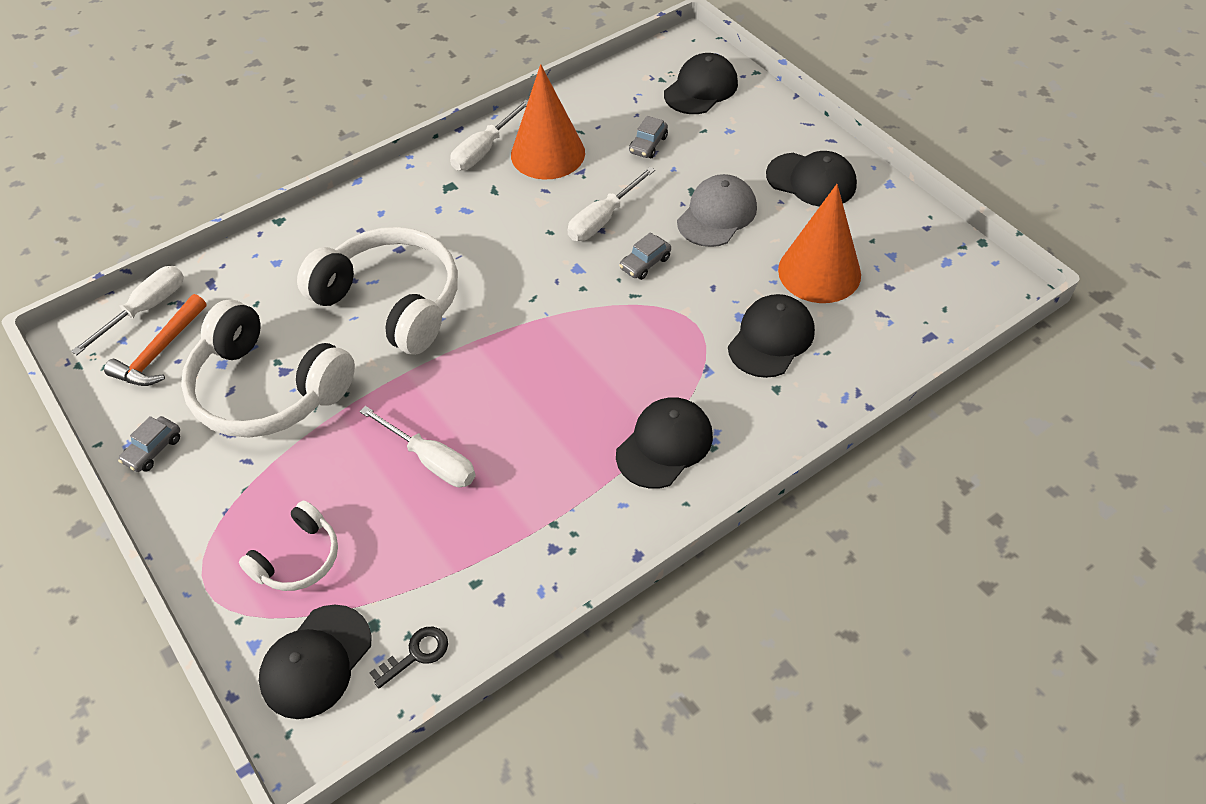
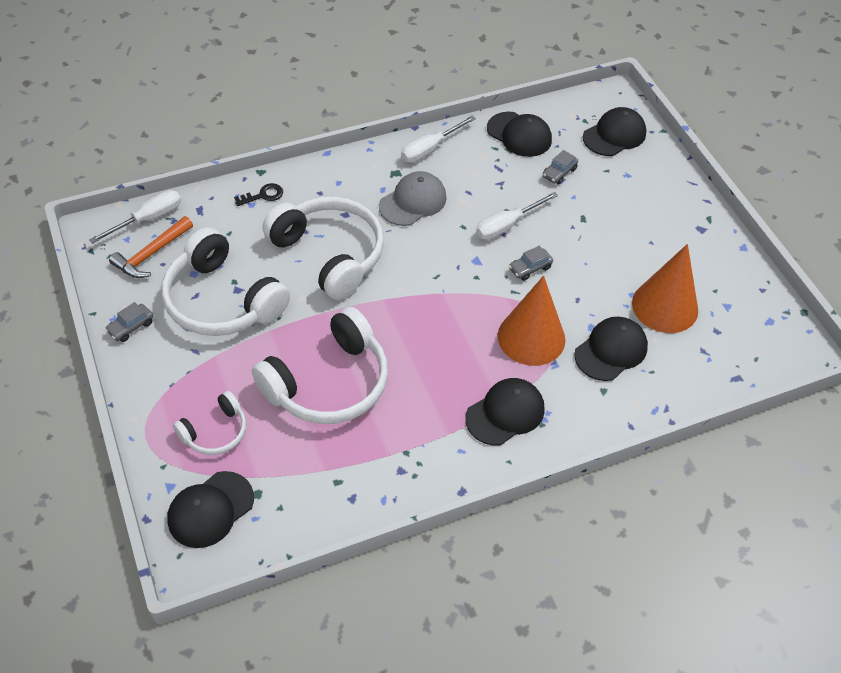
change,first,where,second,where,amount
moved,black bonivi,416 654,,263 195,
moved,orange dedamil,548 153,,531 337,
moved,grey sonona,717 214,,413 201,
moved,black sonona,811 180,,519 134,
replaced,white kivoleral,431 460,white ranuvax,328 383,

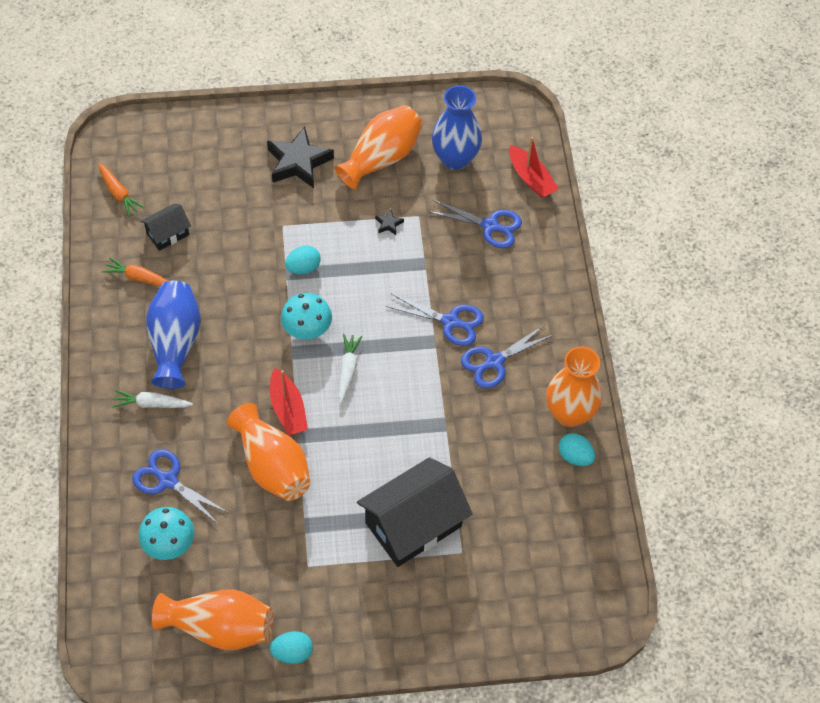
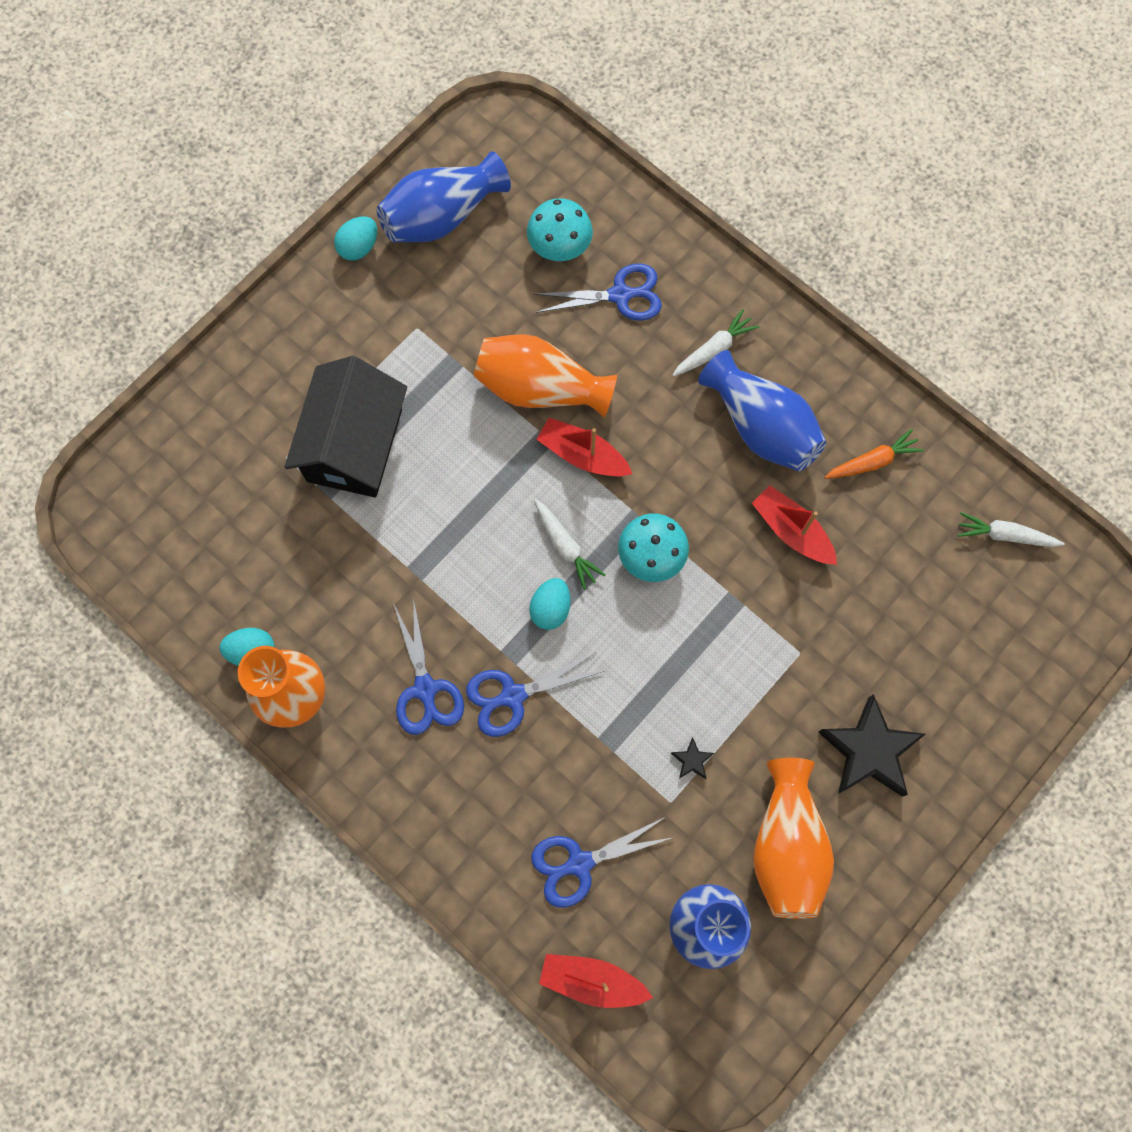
change,first,where,second,where,amount
removed,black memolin,167 234,,,
added,,,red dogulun,791 531,
moved,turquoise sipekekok,303 268,,550 608,
recoloured,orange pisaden,119 193,white pisaden,1005 535,
recoloured,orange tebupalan,219 628,blue tebupalan,442 216,
turned,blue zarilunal,494 361,,425 689,150 degrees clockwise

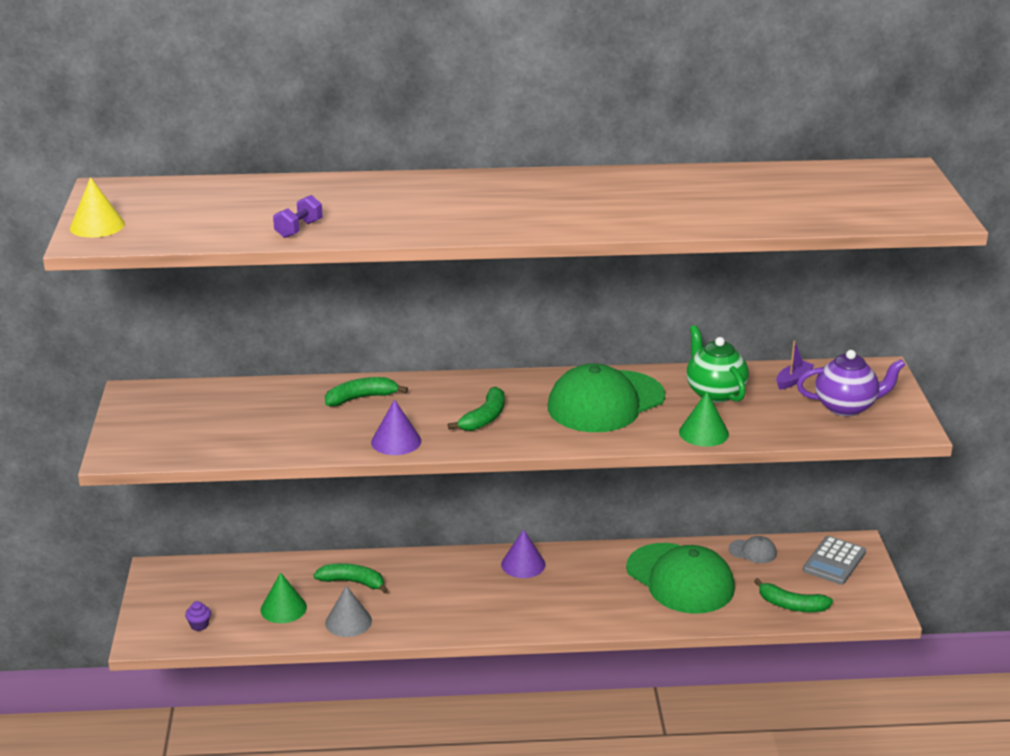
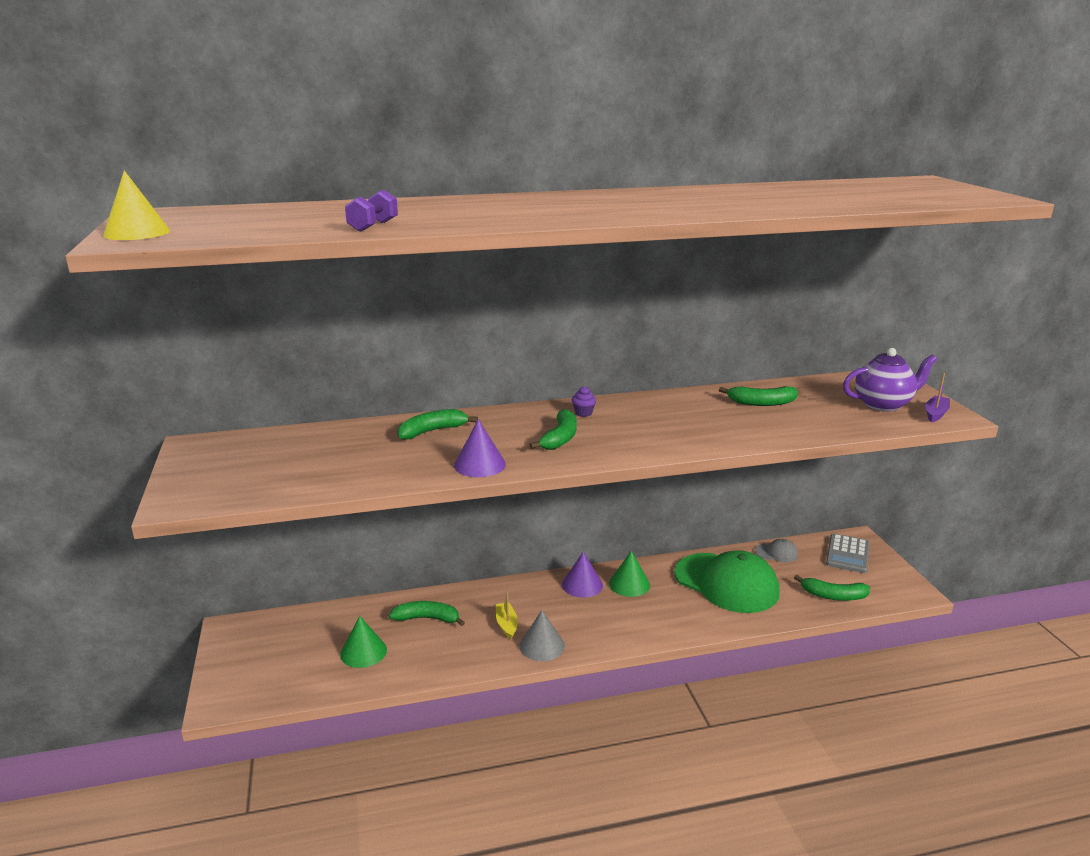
change,first,where,second,where,amount
removed,green sonona,605 402,,,
added,,,yellow dogulun,506 625,
moved,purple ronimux,199 625,,583 413,
moved,grey dedamil,348 622,,542 645,
moved,green dedamil,703 433,,629 584,
moved,purple dogulun,793 380,,935 414,
replaced,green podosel,714 393,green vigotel,761 403,

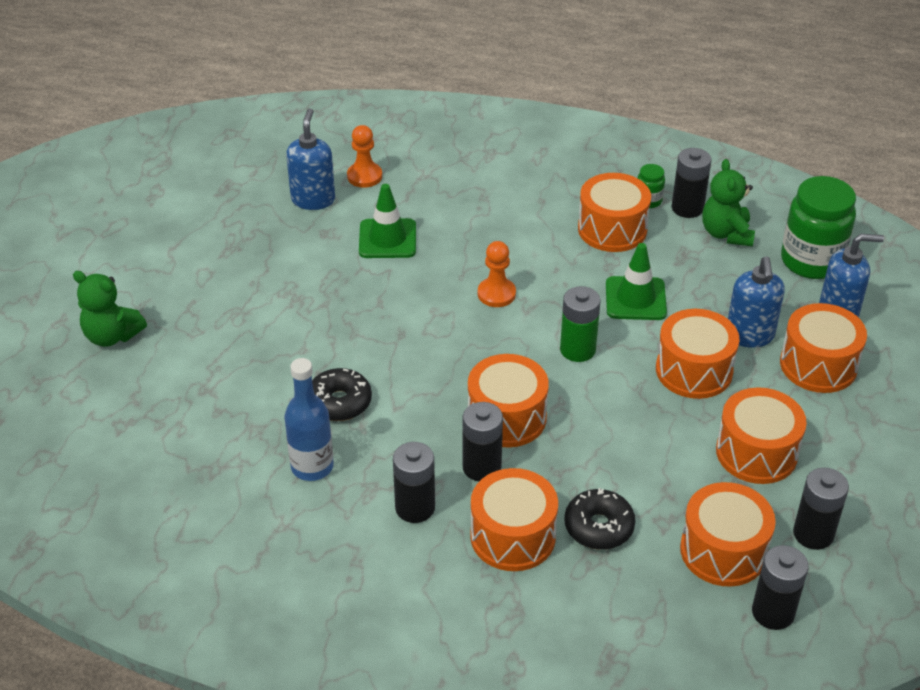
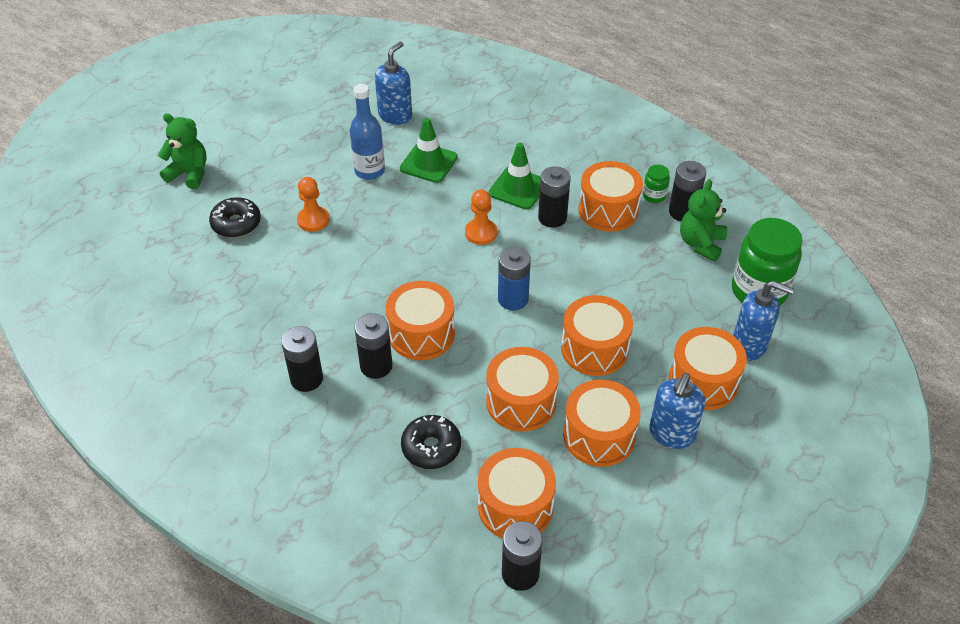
change,first,where,second,where,amount
moved,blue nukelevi,312 466,,369 171,
moved,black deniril,339 402,,236 224,
moved,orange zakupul,364 176,,313 220,
moved,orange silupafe,513 536,,521 402,
moved,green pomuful,635 299,,518 188,
moved,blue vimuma,749 336,,671 434,
moved,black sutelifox,813 534,,552 218,
recoloured,green sutelifox,577 350,blue sutelifox,513 299,
turned,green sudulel,112 336,,189 174,150 degrees clockwise

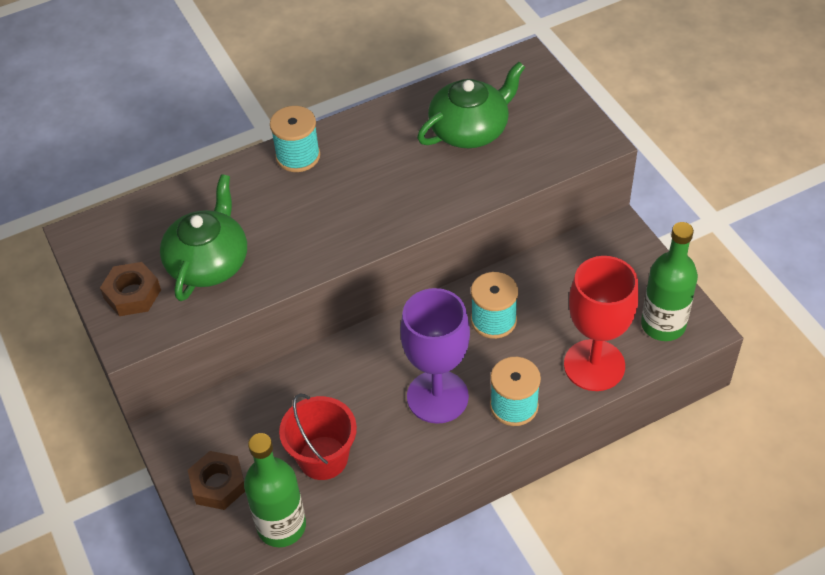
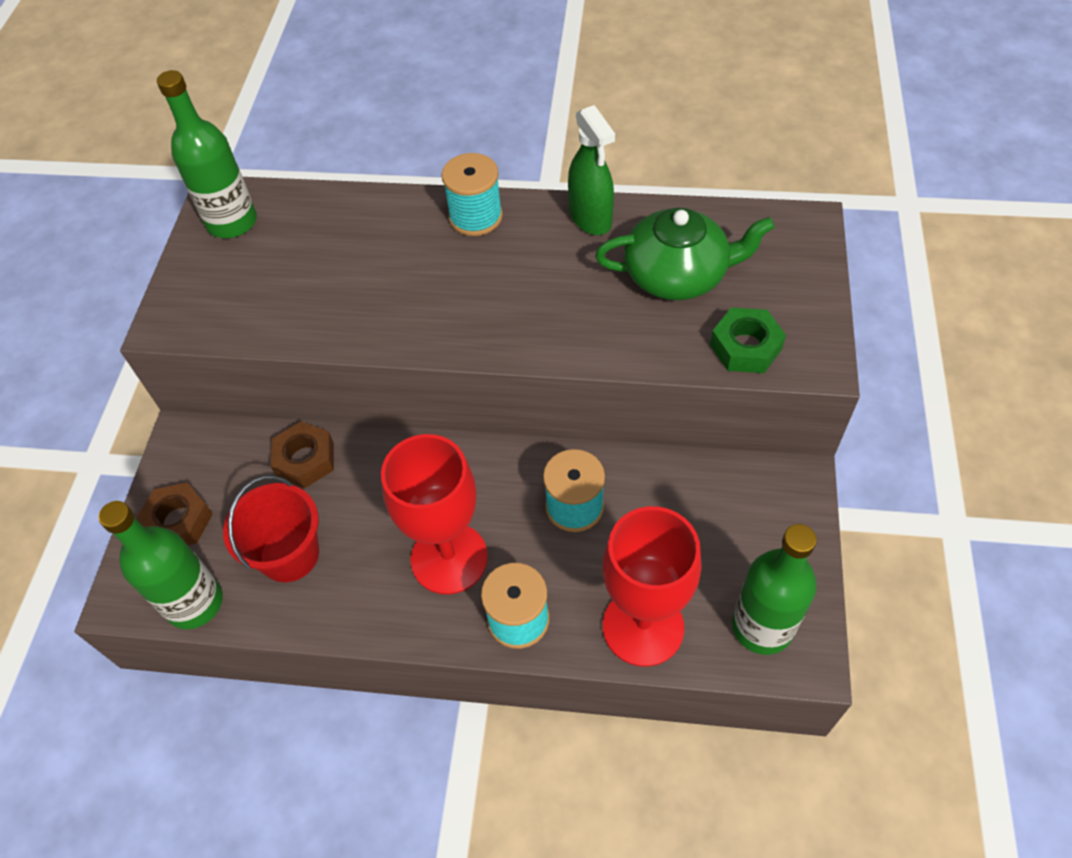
change,first,where,second,where,amount
removed,green podosel,209 262,,,
added,,,green nukelevi,232 222,
added,,,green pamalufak,590 218,
added,,,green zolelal,745 347,
moved,brown zolelal,132 294,,305 459,
recoloured,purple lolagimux,437 397,red lolagimux,449 558,

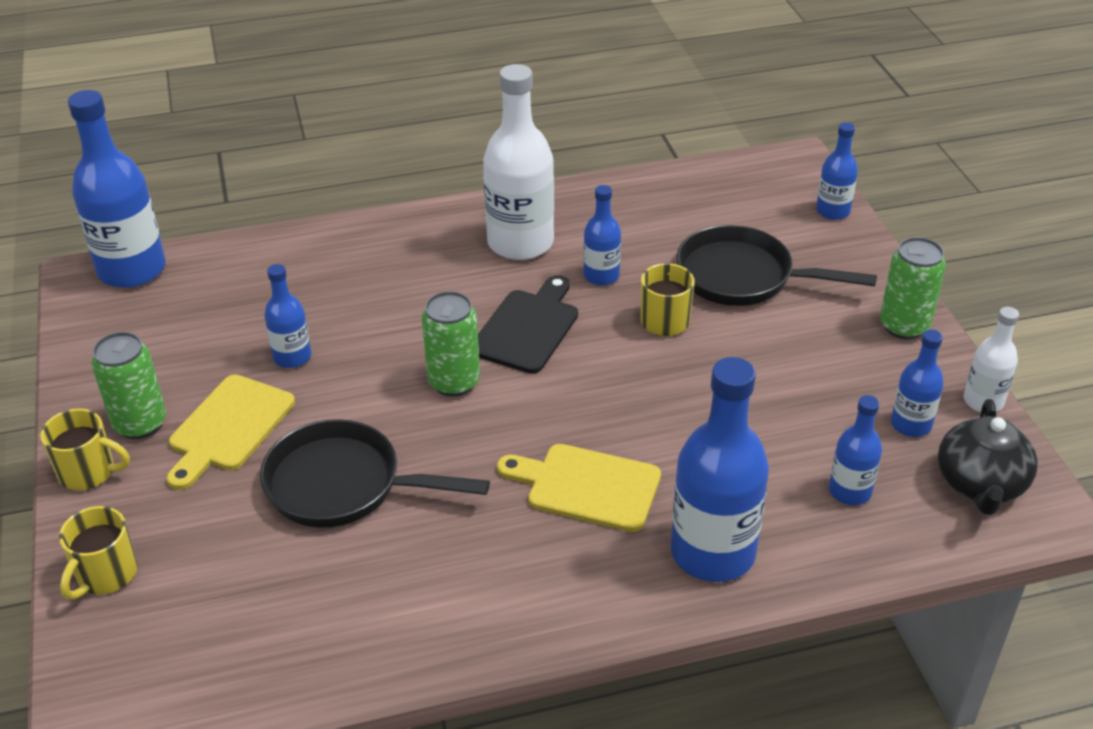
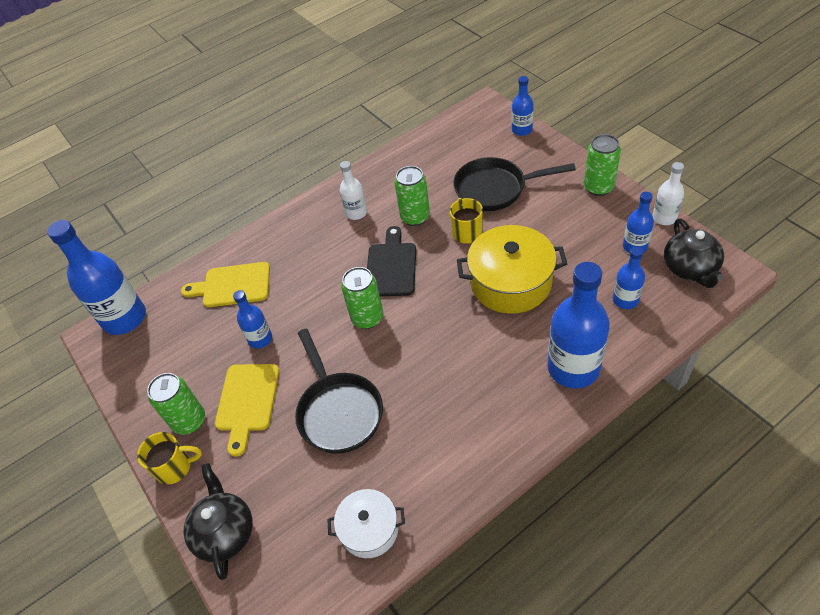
change,first,where,second,where,amount
added,,,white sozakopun,369 529,
added,,,yellow sozakopun,511 282,
moved,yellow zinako,587 486,,232 285,
replaced,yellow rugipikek,106 575,black podosel,225 532,
replaced,blue nukelevi,601 276,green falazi,415 217,
turned,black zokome,343 485,,338 411,105 degrees counterclockwise
resized,white nukelevi,520 243,,356 213,x0.53

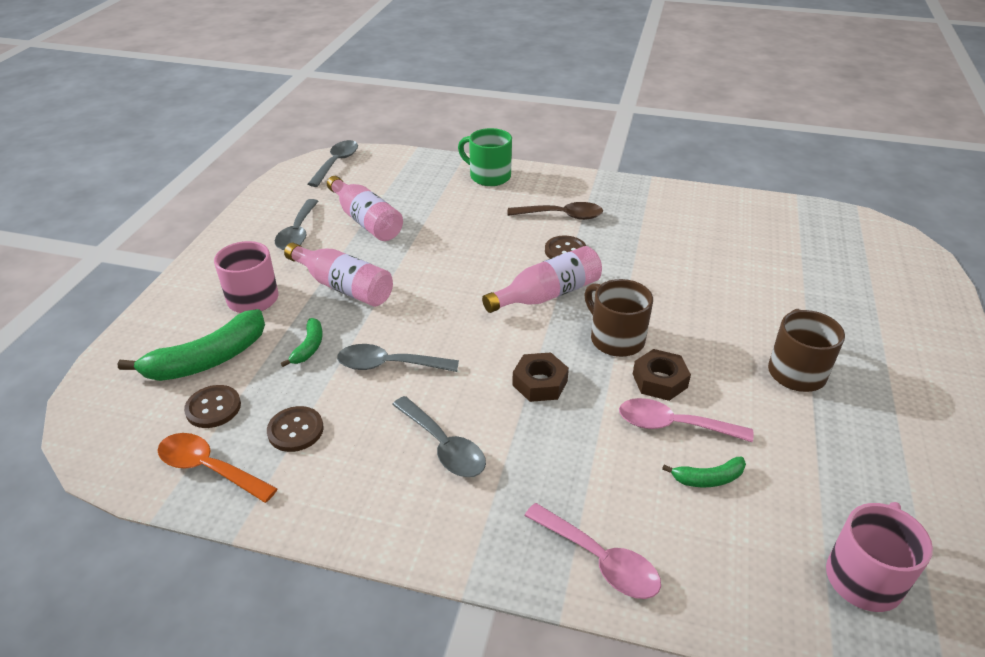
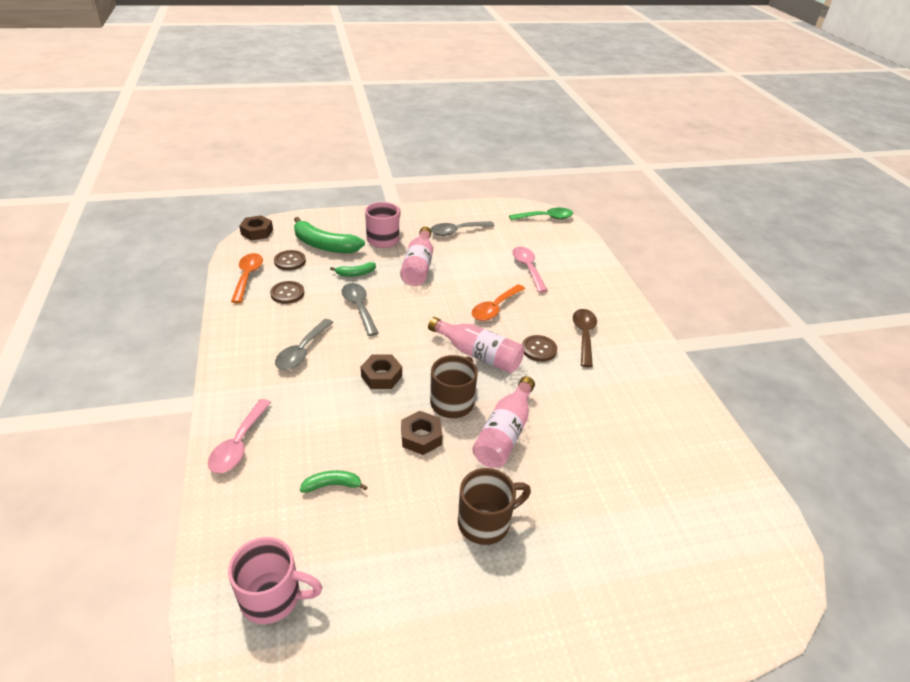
change,first,where,second,where,amount
removed,green rugipikek,489 176,,,
added,,,brown zolelal,257 232,
added,,,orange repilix,495 308,
moved,pink nukelevi,366 221,,504 433,
moved,pink repilix,673 425,,527 268,
recoloured,grey repilix,336 163,green repilix,545 218,
turned,brown repilix,562 216,,584 335,150 degrees counterclockwise
turned,green vigotel,708 478,,332 485,120 degrees clockwise

